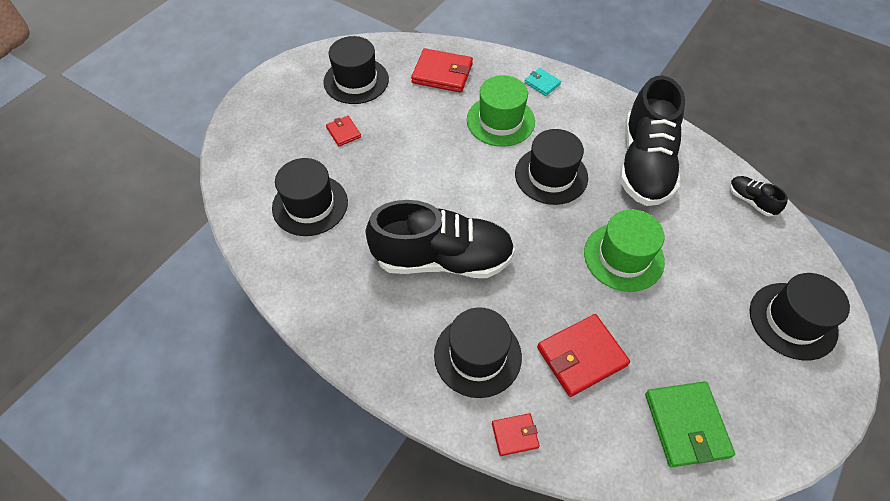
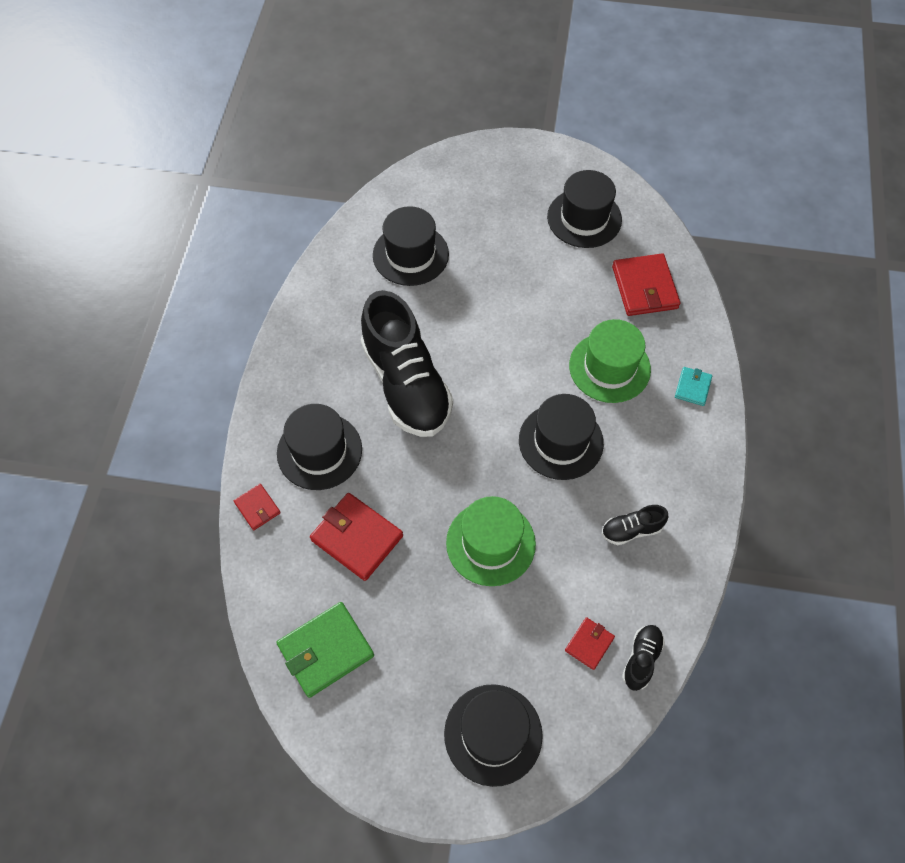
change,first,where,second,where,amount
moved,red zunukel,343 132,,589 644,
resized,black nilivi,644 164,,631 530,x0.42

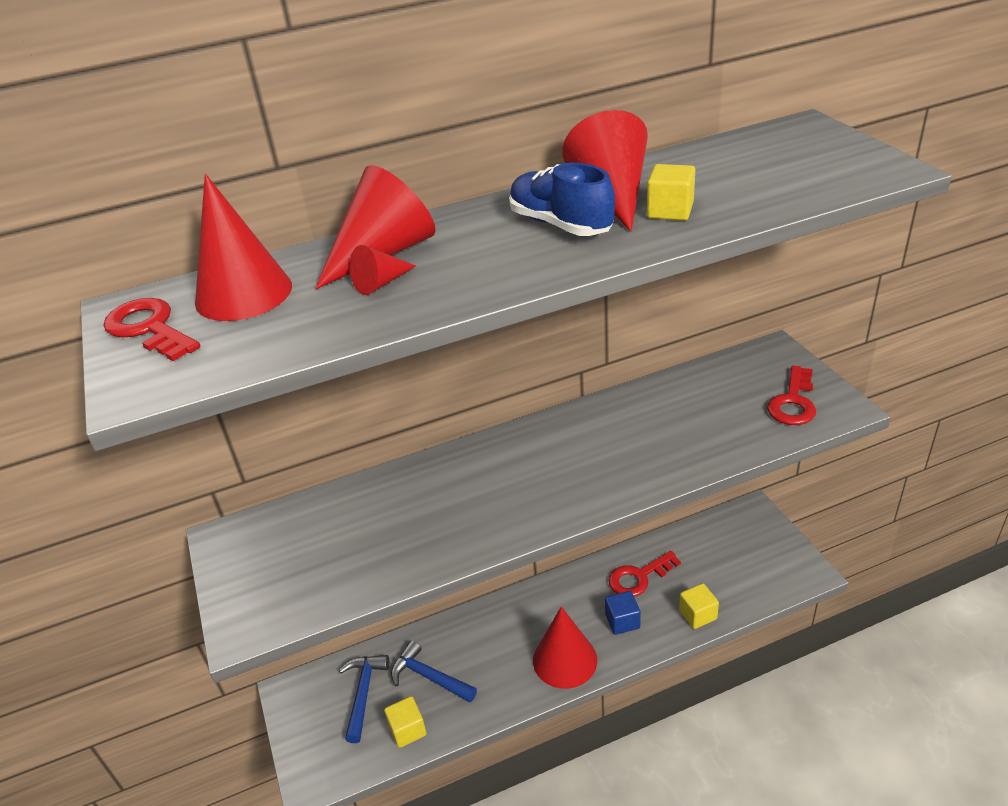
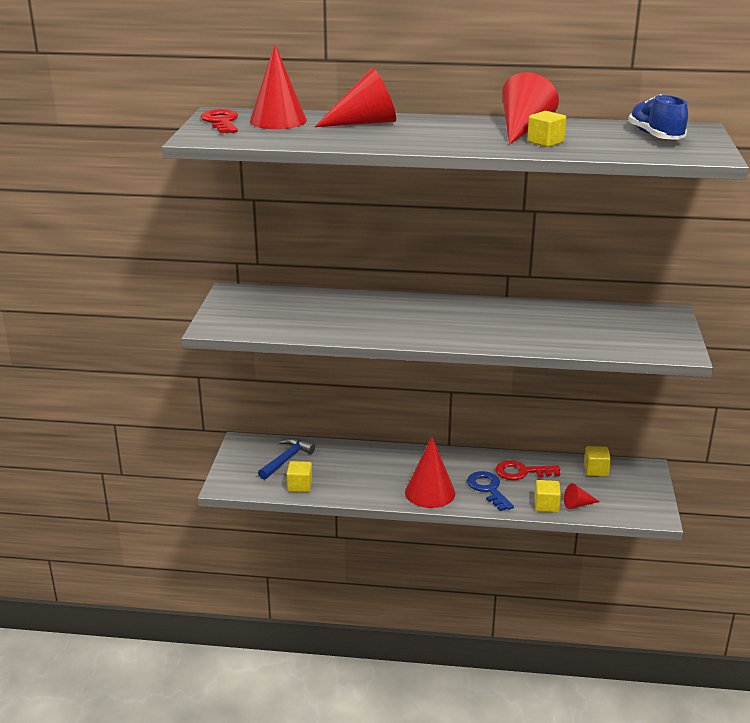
change,first,where,second,where,amount
removed,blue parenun,429 677,,,
removed,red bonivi,793 402,,,
added,,,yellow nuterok,596 470,
moved,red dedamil,380 283,,577 504,
moved,blue nilivi,560 225,,655 136,
replaced,blue nuterok,622 621,blue bonivi,488 489,

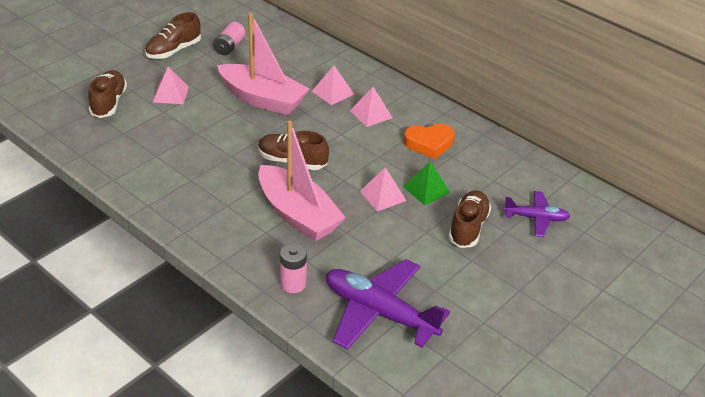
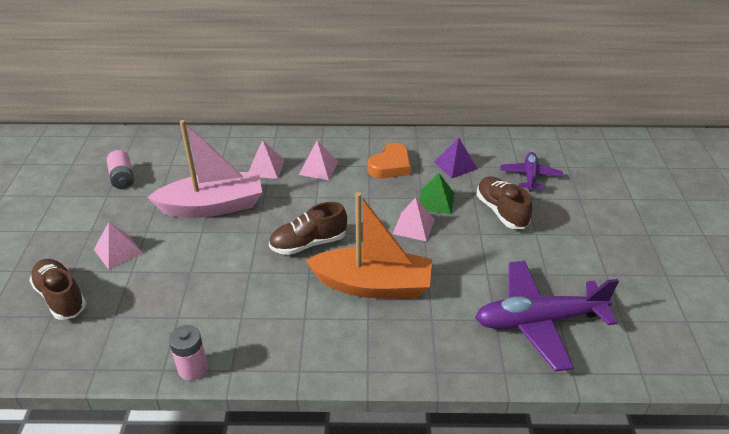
change,first,where,second,where,amount
removed,brown nilivi,173 50,,,
added,,,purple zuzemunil,455 165,
moved,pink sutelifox,293 284,,193 368,
recoloured,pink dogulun,298 214,orange dogulun,373 285,
turned,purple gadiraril,536 218,,530 176,45 degrees counterclockwise

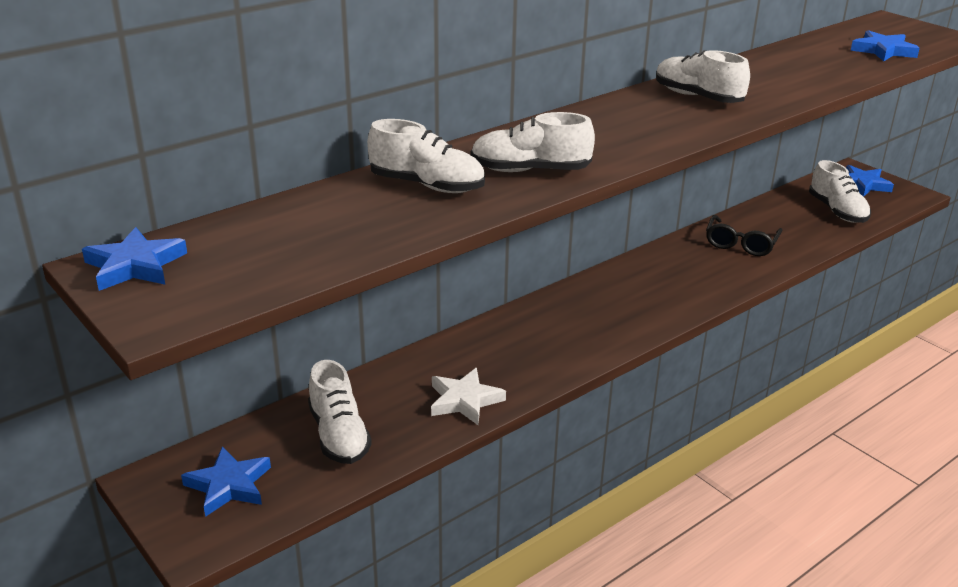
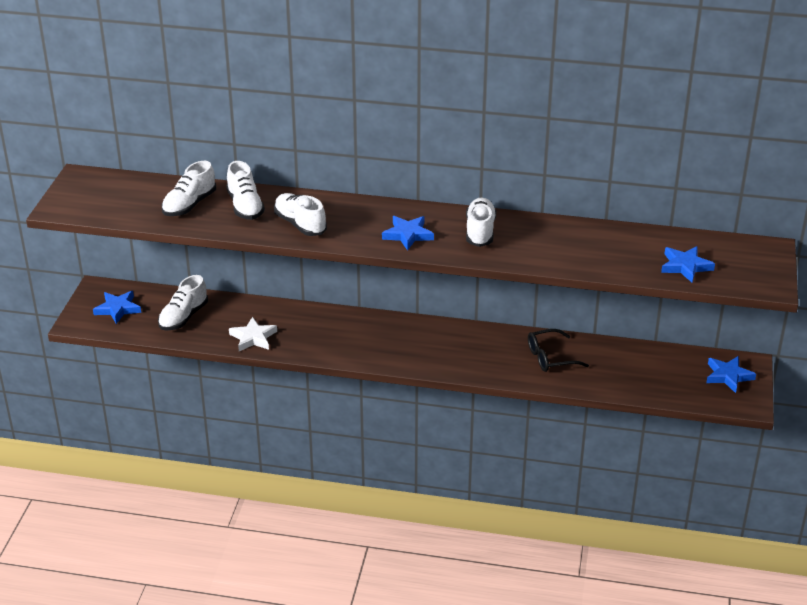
change,first,where,second,where,amount
moved,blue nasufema,135 265,,408 235,
moved,white nilivi,837 211,,189 205,

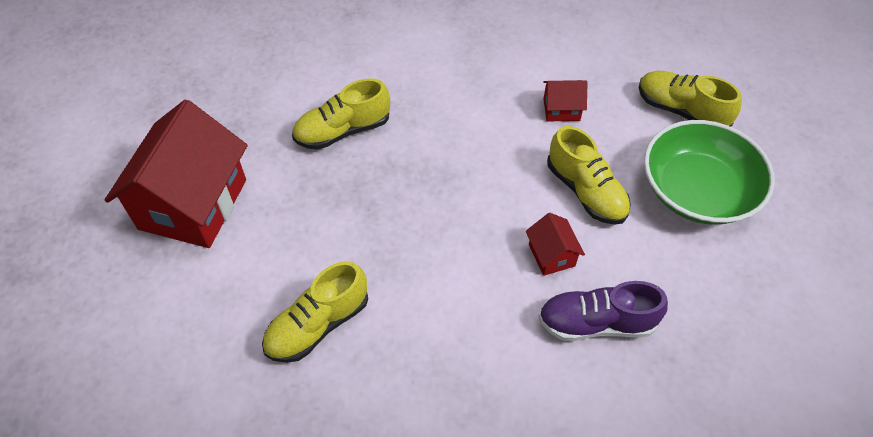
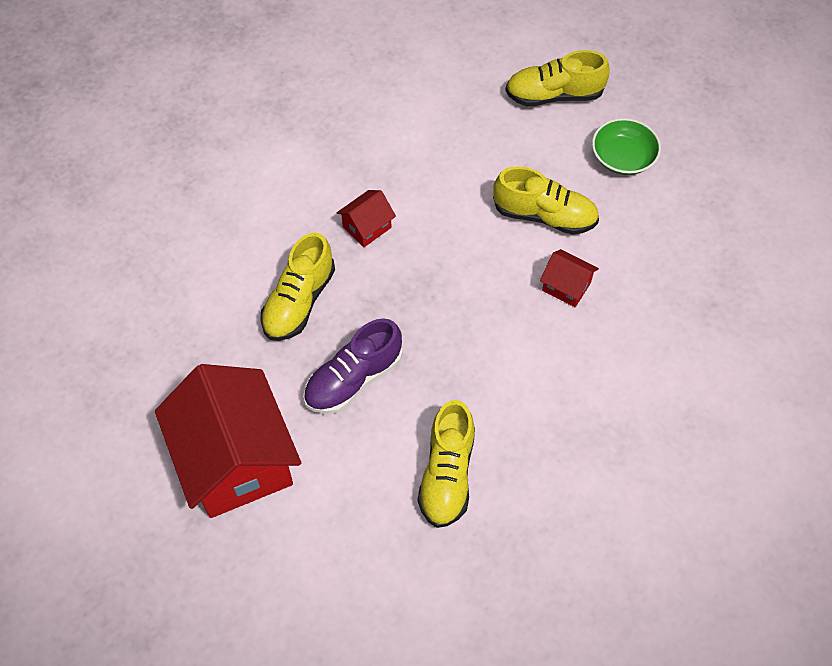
change,first,where,second,where,amount
moved,purple nilivi,596 323,,353 379,
moved,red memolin,561 109,,367 227,
resized,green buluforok,697 191,,623 158,x0.57

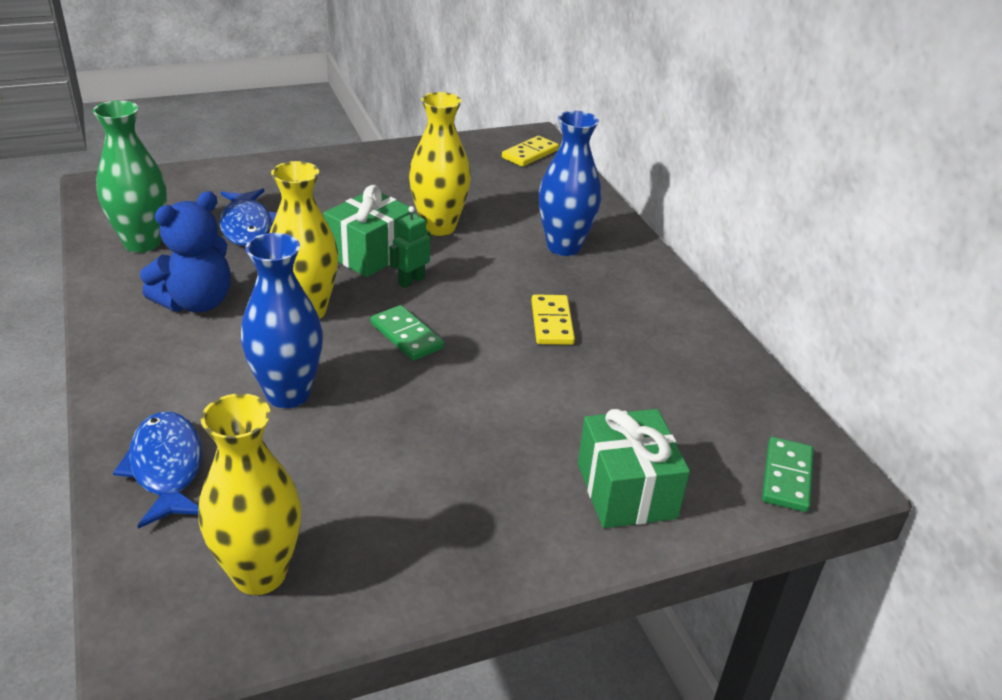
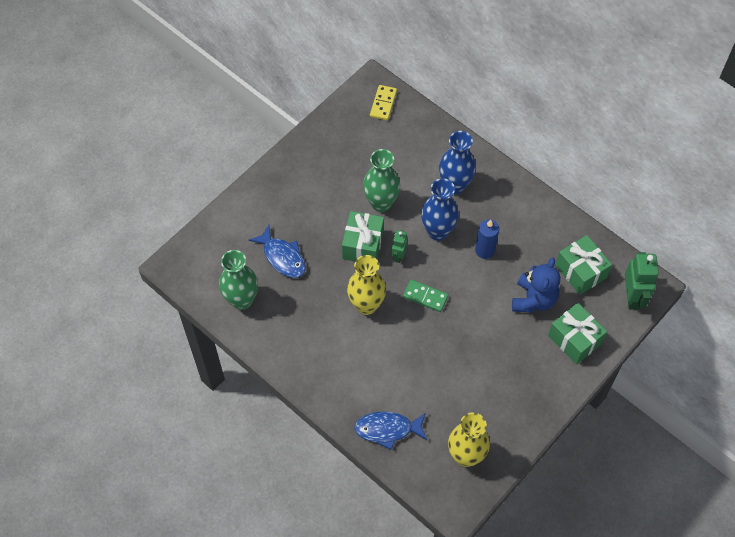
change,first,where,second,where,amount
added,,,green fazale,580 271,
moved,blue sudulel,196 302,,533 299,
moved,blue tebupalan,288 394,,438 231,
replaced,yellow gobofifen,551 323,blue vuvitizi,484 250,
replaced,green gobofifen,786 477,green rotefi,632 297,
recoloured,yellow tebupalan,439 227,green tebupalan,381 203,
turned,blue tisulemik,166 468,,387 429,45 degrees counterclockwise

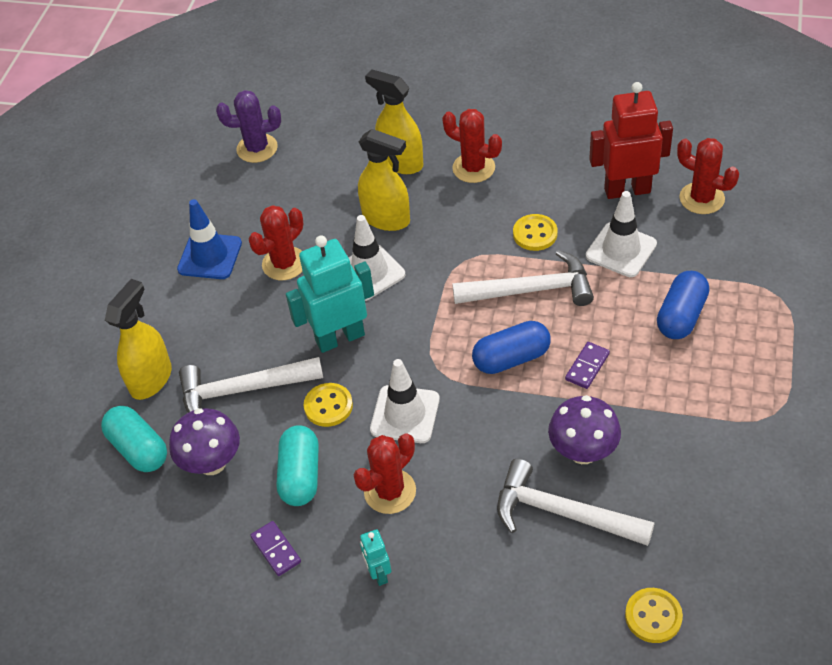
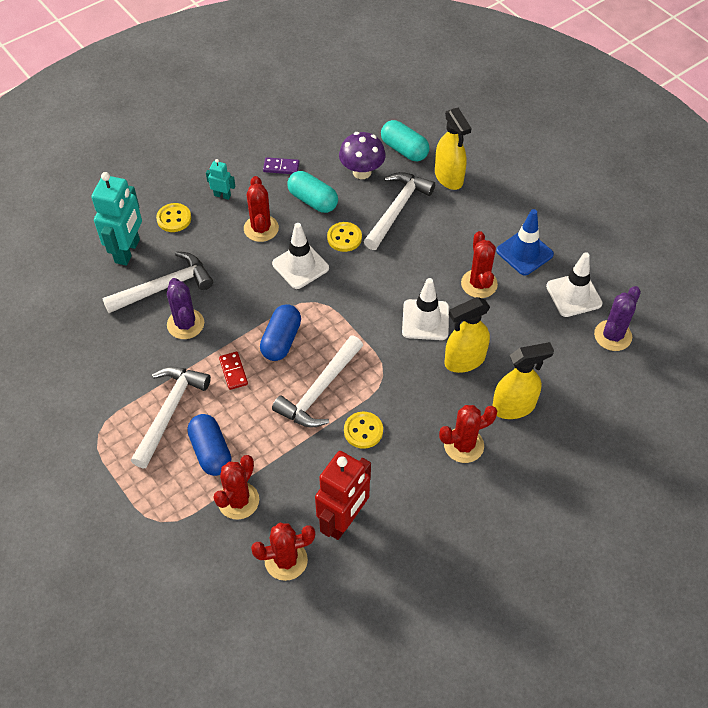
change,first,where,second,where,amount
added,,,white parenun,169 412,
added,,,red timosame,238 500,
moved,turquoise rotefi,340 338,,128 251,
moved,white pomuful,621 250,,573 295,
moved,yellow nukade,653 616,,174 219,
replaced,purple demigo,583 452,purple timosame,185 324,
recoloured,purple gobofifen,587 366,red gobofifen,233 371,
turned,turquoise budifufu,138 449,,404 150,45 degrees clockwise

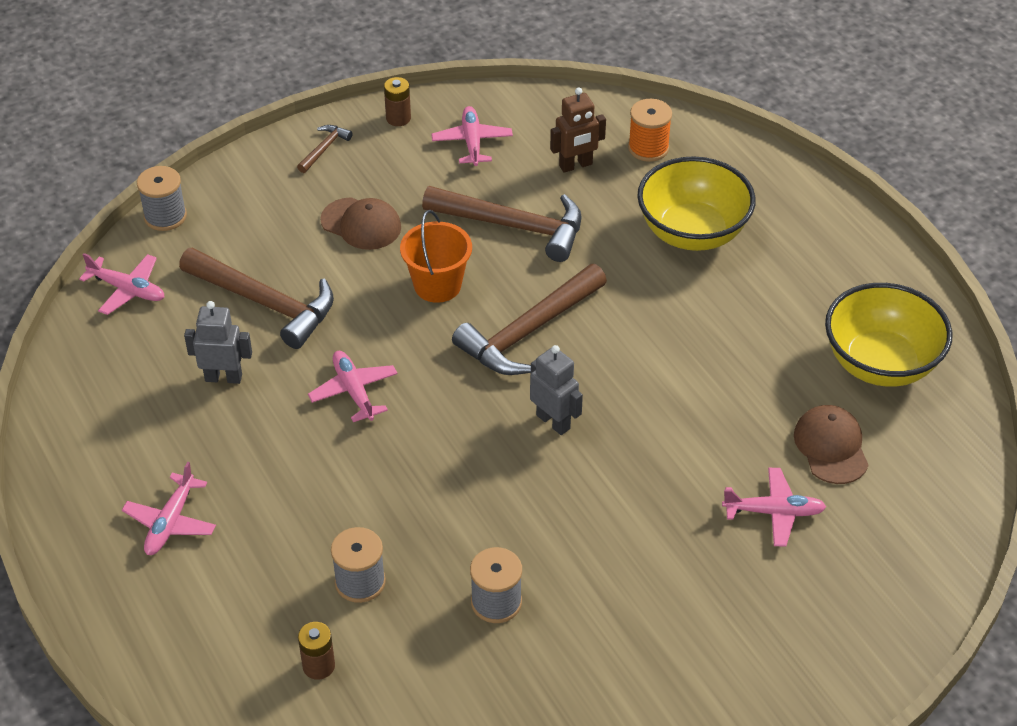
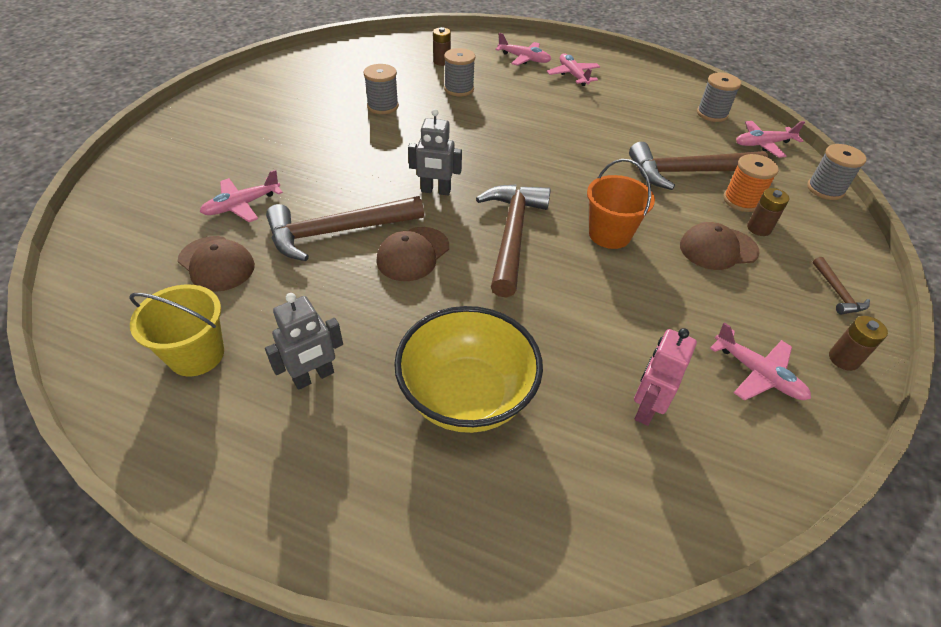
change,first,where,second,where,amount
added,,,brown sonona,413 254,
added,,,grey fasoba,712 114,
added,,,brown sutelifox,759 228,
moved,grey rotefi,223 377,,314 377,
moved,pink gadiraril,353 391,,524 59,
moved,brown parenun,514 226,,337 232,
moved,orange fasoba,648 148,,741 200,
replaced,yellow buluforok,880 363,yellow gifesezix,196 355,
recoloured,brown rotefi,576 165,pink rotefi,646 408,

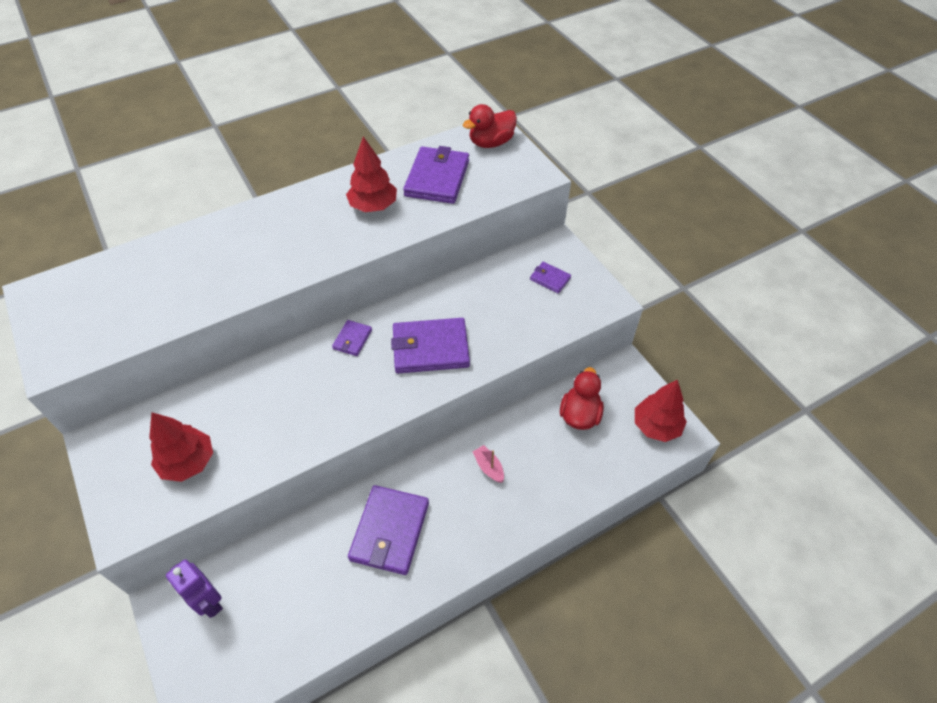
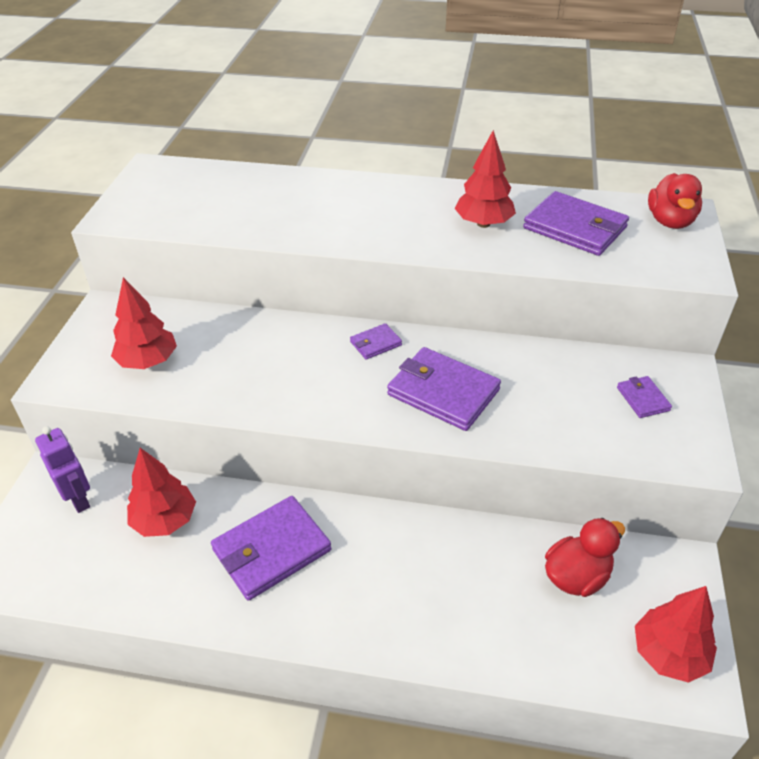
change,first,where,second,where,amount
removed,pink dogulun,488 467,,,
added,,,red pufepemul,165 520,
turned,purple rotefi,209 602,,79 499,150 degrees clockwise
turned,purple zunukel,437 178,,575 228,75 degrees clockwise
turned,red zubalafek,491 143,,670 221,90 degrees counterclockwise

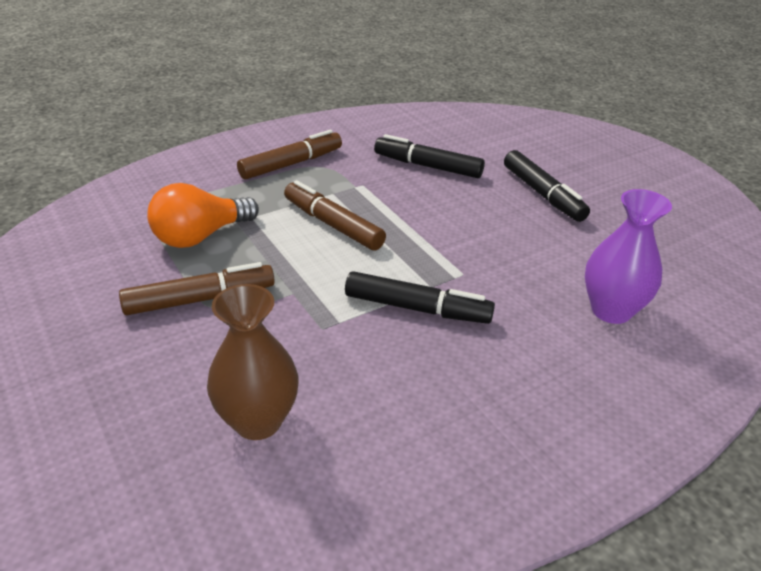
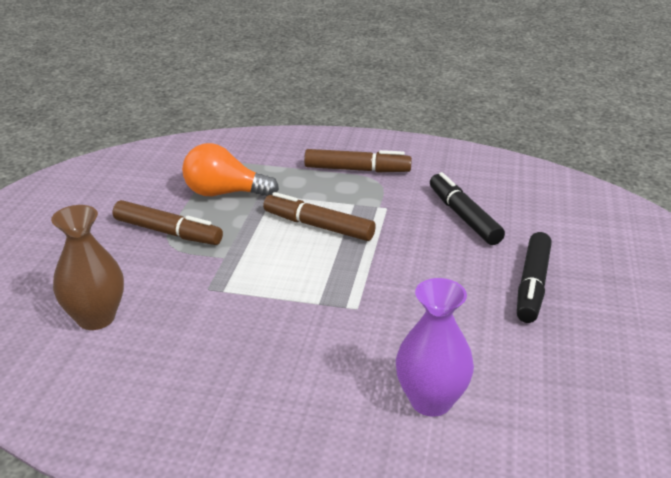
change,first,where,second,where,amount
removed,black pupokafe,417 308,,,
turned,brown pupokafe,333 225,,318 226,60 degrees counterclockwise

